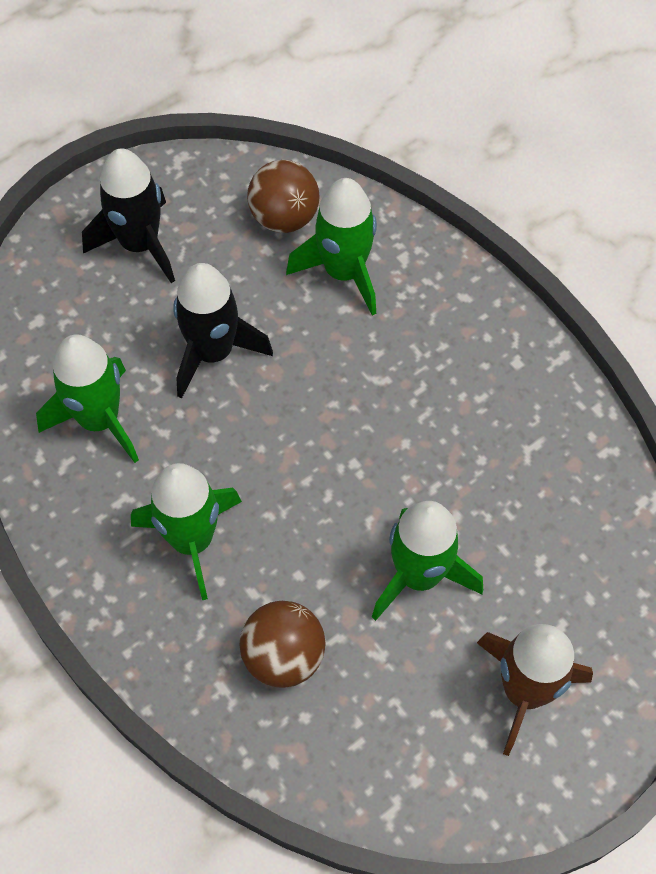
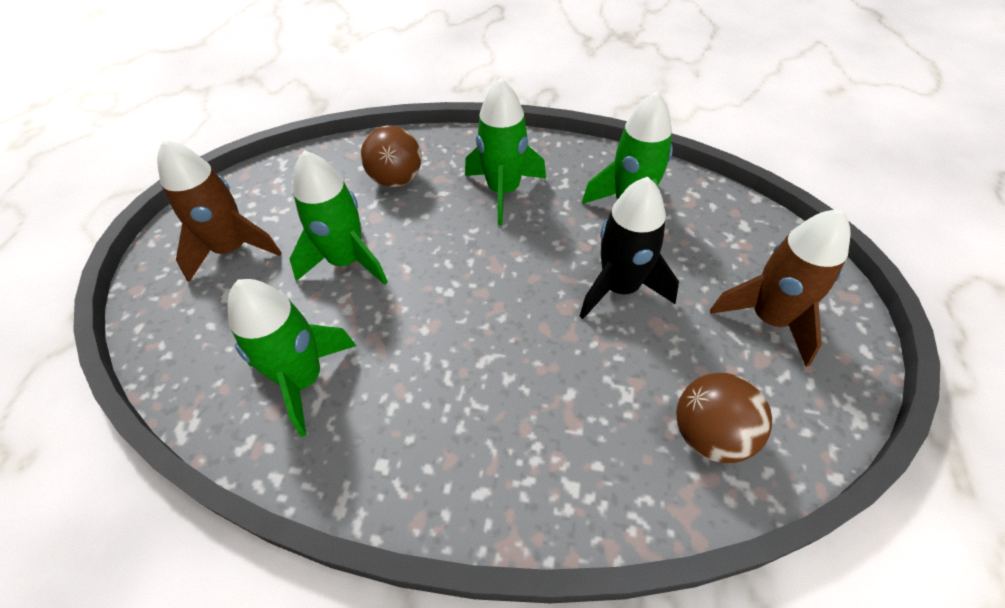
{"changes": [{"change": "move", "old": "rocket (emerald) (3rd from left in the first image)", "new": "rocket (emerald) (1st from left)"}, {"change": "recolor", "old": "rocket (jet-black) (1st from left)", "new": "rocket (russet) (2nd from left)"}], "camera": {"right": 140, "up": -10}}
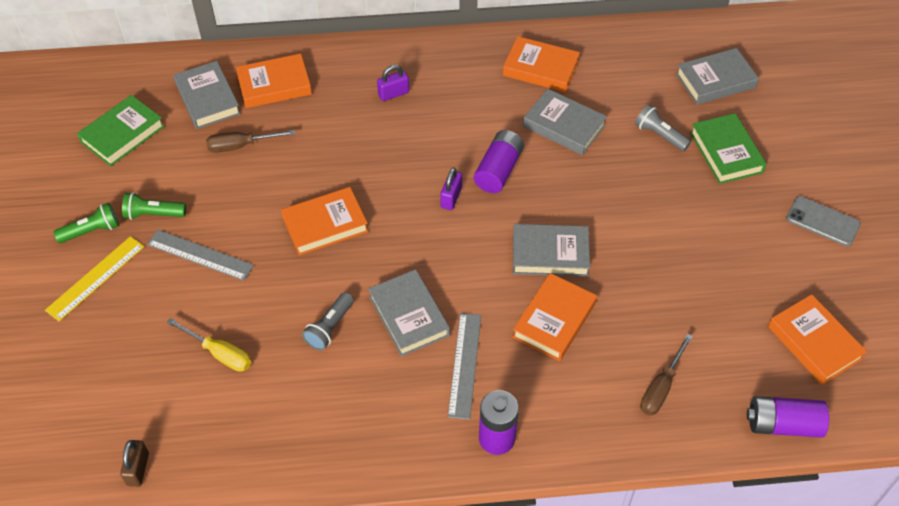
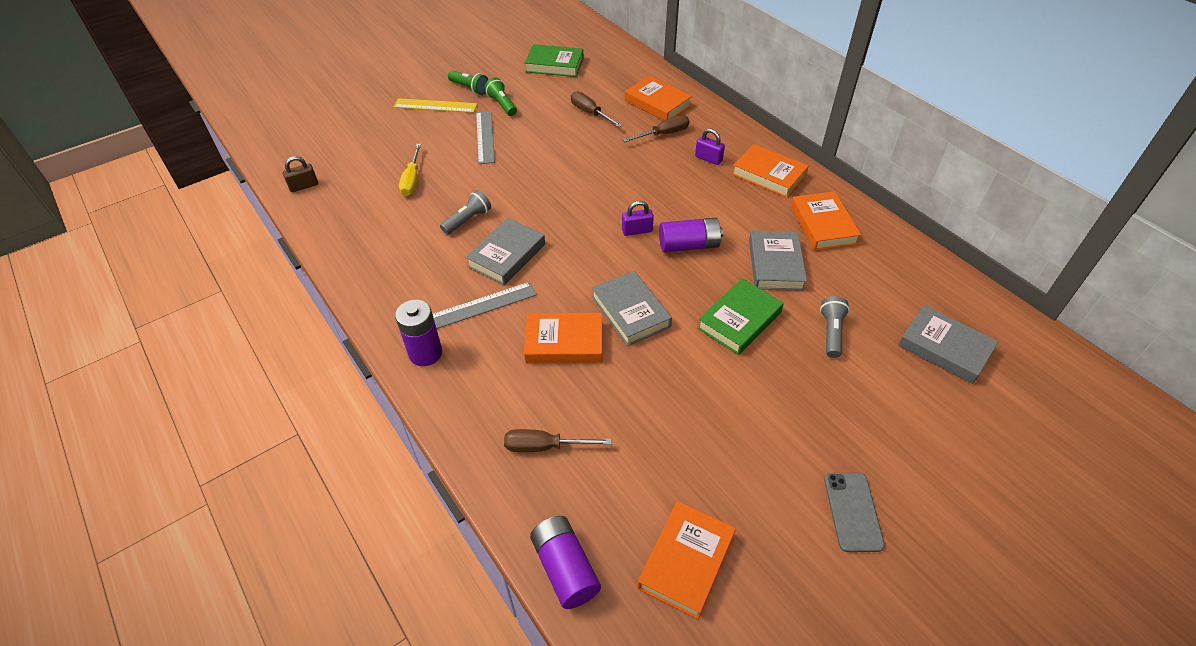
{"changes": [{"change": "delete", "old": "hardback (ash-grey) (1st from left)"}, {"change": "insert", "new": "screwdriver (russet) (3rd from left)"}, {"change": "move", "old": "hardback (orange) (2nd from left in the first image)", "new": "hardback (orange) (4th from left)"}, {"change": "move", "old": "hardback (emerald) (2nd from left)"}, {"change": "rotate", "old": "pocket torch (ash-grey) (1st from left)", "degrees": 135}], "camera": {"right": 60, "up": -5}}
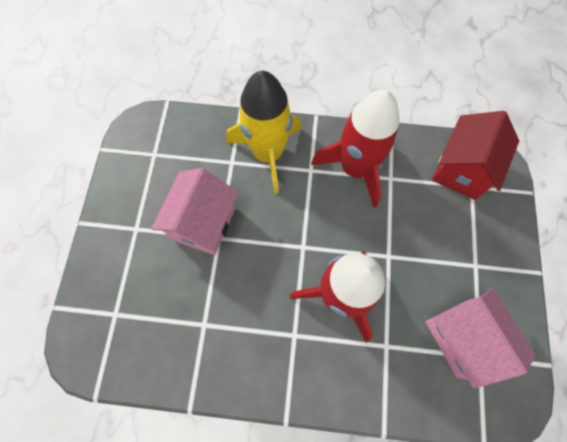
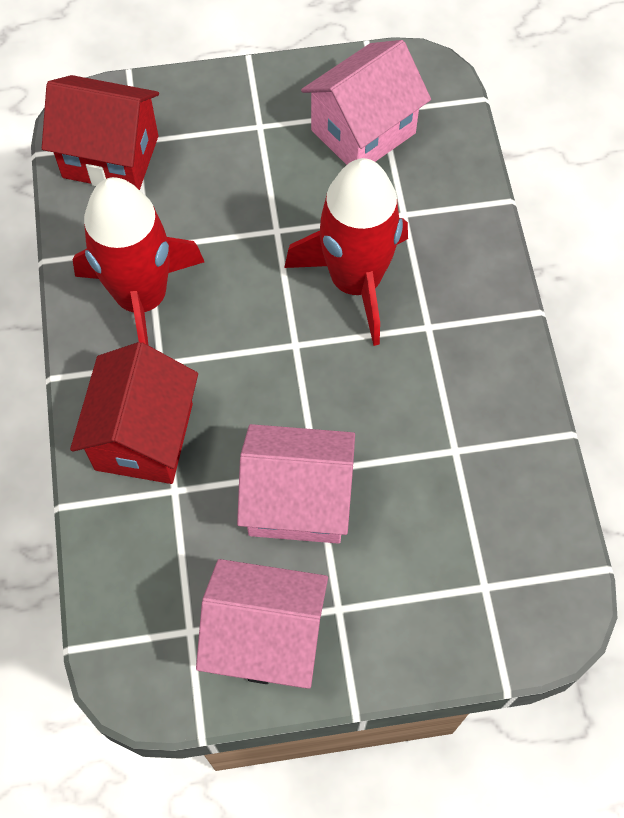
{"changes": [{"change": "insert", "new": "toy house (pink) (1st from left)"}, {"change": "replace", "old": "rocket (golden)", "new": "toy house (red) (2nd from left)"}], "camera": {"right": -105, "up": -5}}
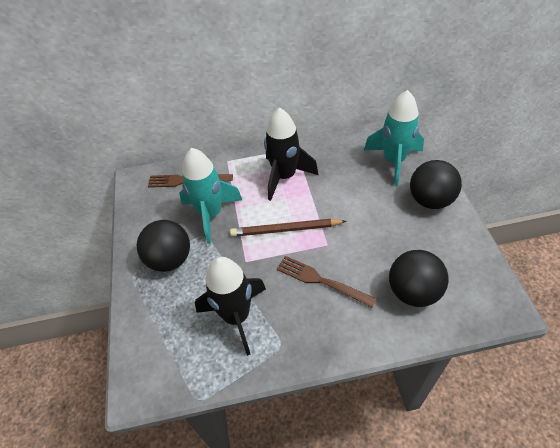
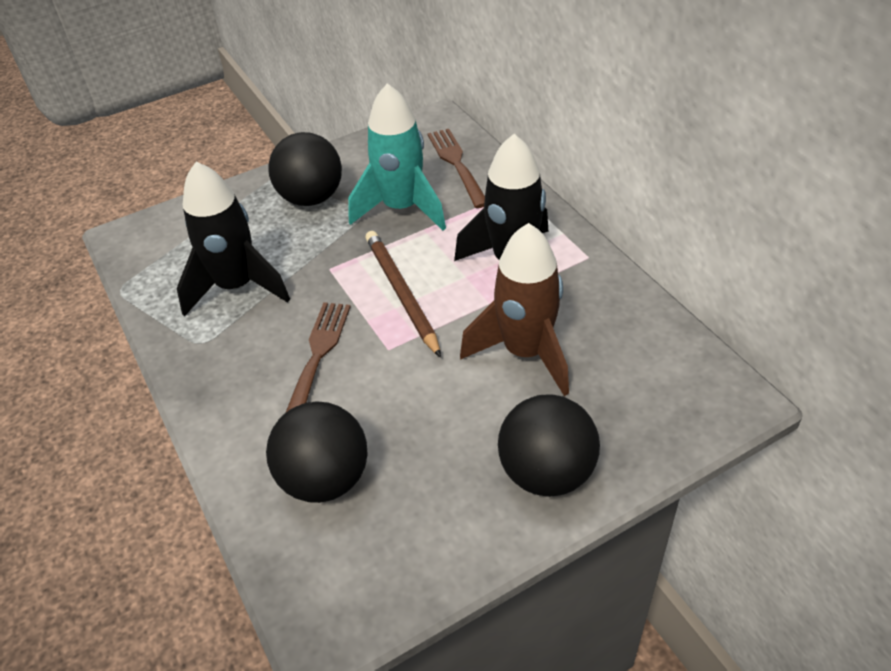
{"changes": [{"change": "delete", "old": "rocket (turquoise) (2nd from left)"}, {"change": "insert", "new": "rocket (russet)"}], "camera": {"right": 70, "up": -5}}
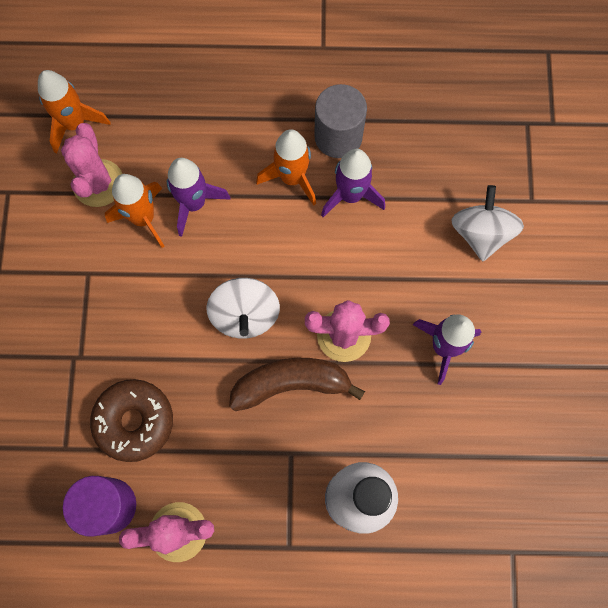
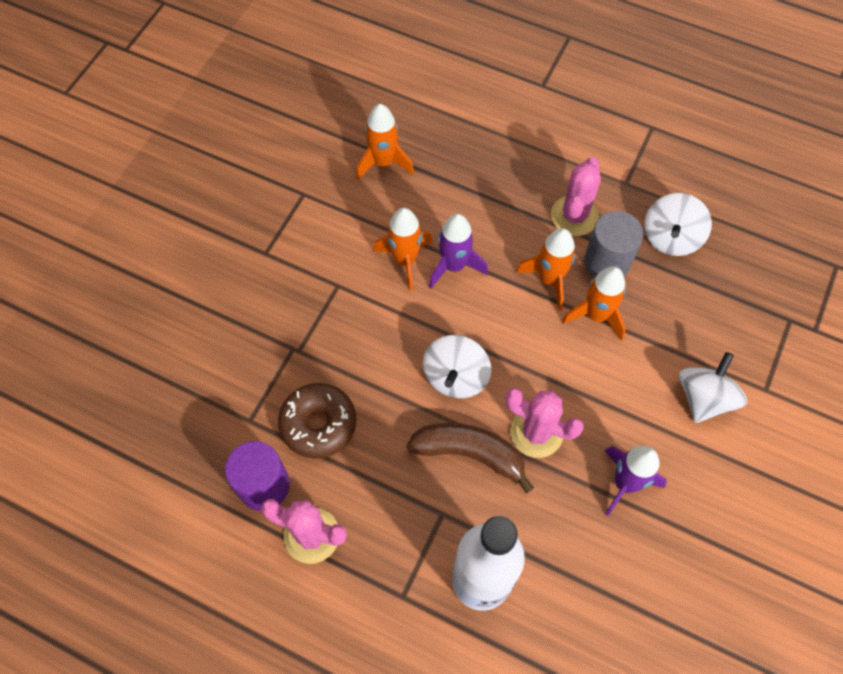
{"changes": [{"change": "insert", "new": "toy top (snow-white) (2nd from left)"}, {"change": "move", "old": "saguaro cactus (pink) (1st from left in the first image)", "new": "saguaro cactus (pink) (3rd from left)"}, {"change": "recolor", "old": "rocket (purple) (2nd from left)", "new": "rocket (orange) (4th from left)"}], "camera": {"right": 25, "up": -10}}
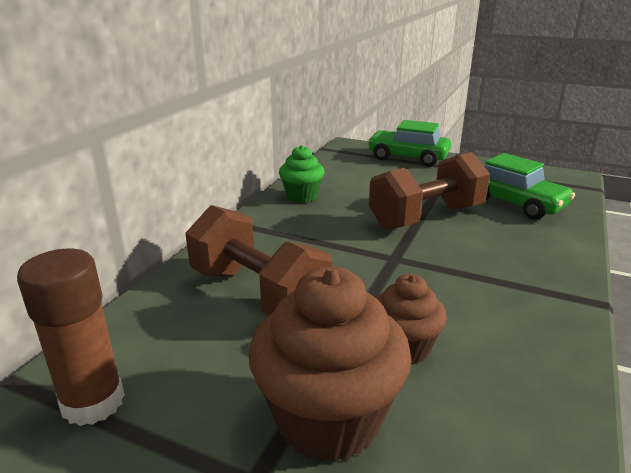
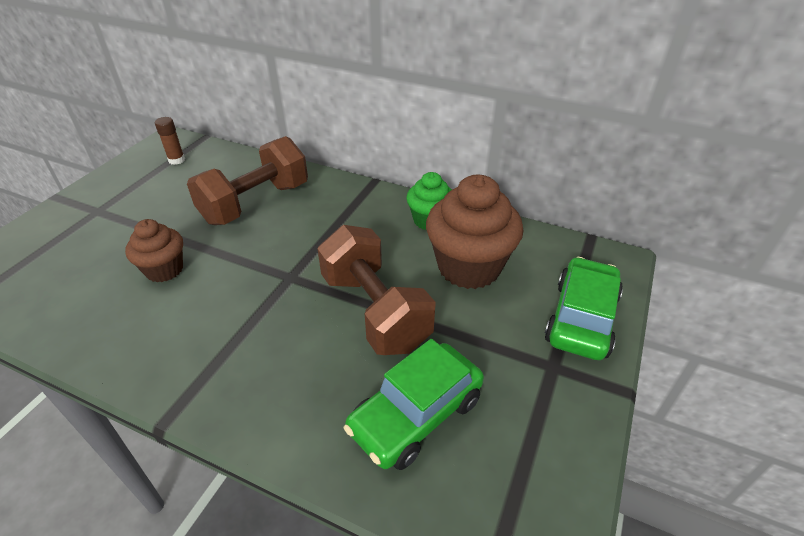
{"changes": [{"change": "move", "old": "fairy cake (russet) (1st from left in the first image)", "new": "fairy cake (russet) (2nd from left)"}, {"change": "resize", "old": "stick of glue (russet)", "factor": 0.55}], "camera": {"right": 90, "up": 15}}
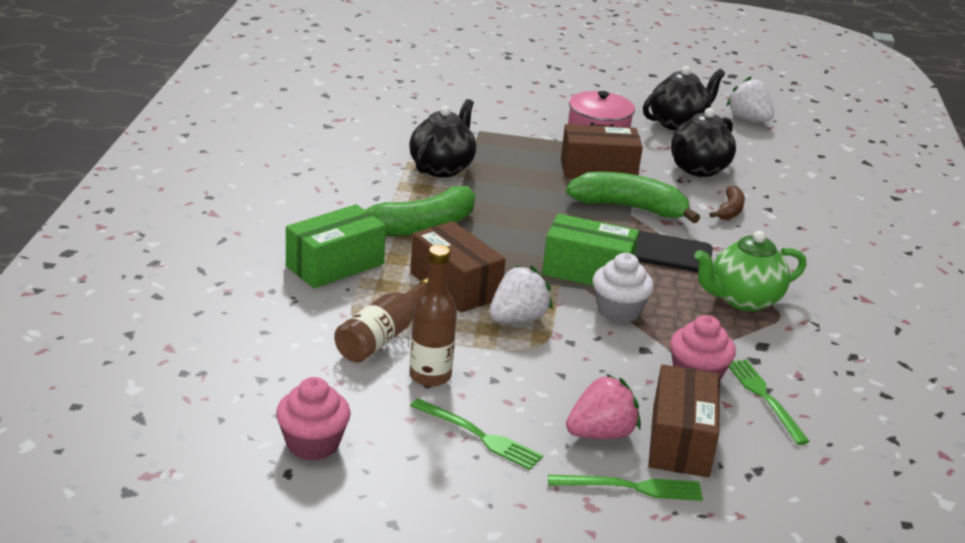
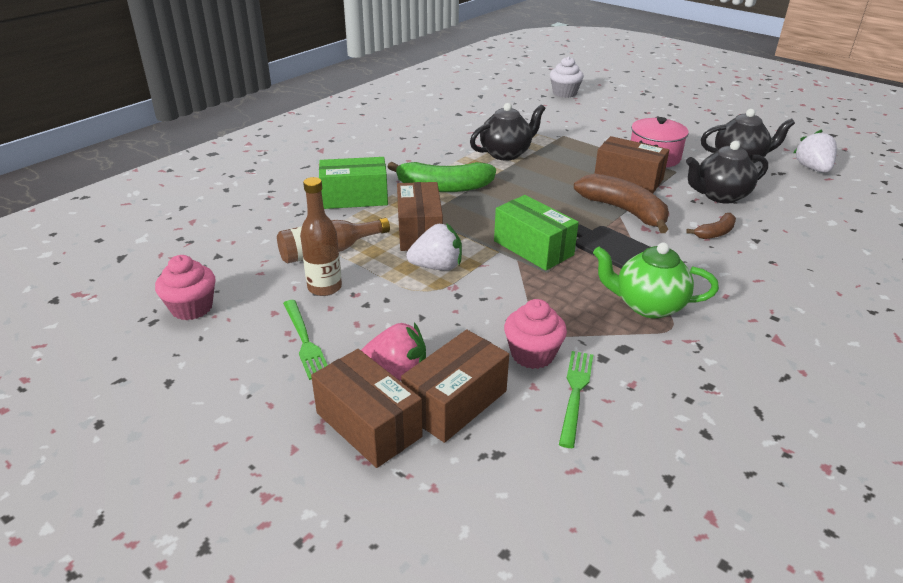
{"changes": [{"change": "move", "old": "fairy cake (snow-white)"}, {"change": "replace", "old": "fork (emerald) (2nd from left)", "new": "box (russet) (1st from left)"}, {"change": "recolor", "old": "toy banana (emerald) (2nd from left)", "new": "toy banana (russet) (1st from left)"}], "camera": {"right": 35, "up": 5}}
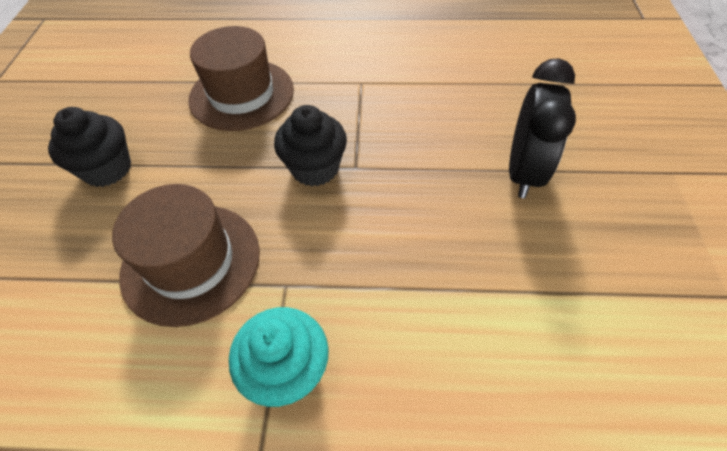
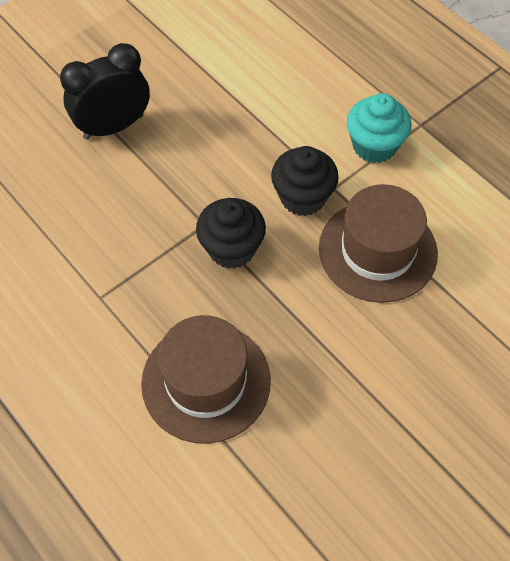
{"changes": [{"change": "move", "old": "fairy cake (jet-black) (1st from left in the first image)", "new": "fairy cake (jet-black) (2nd from left)"}], "camera": {"right": -135, "up": 5}}
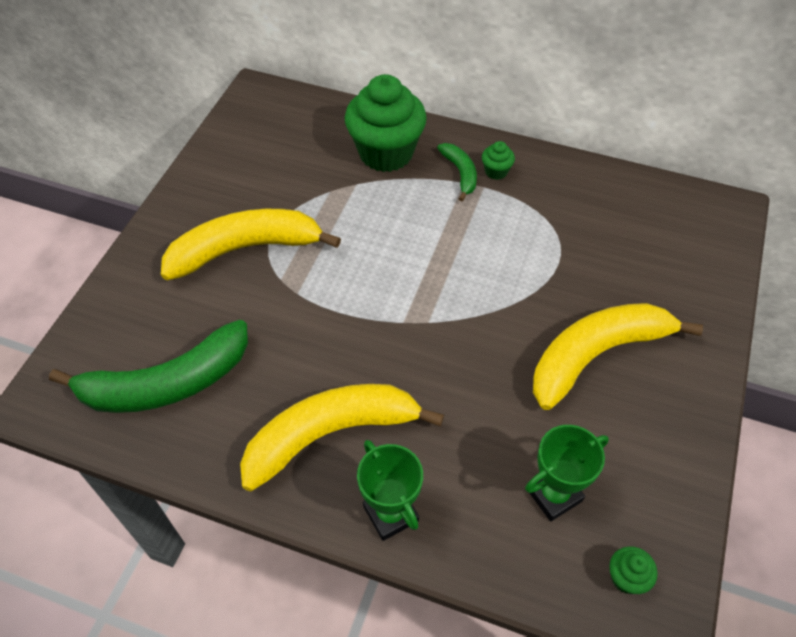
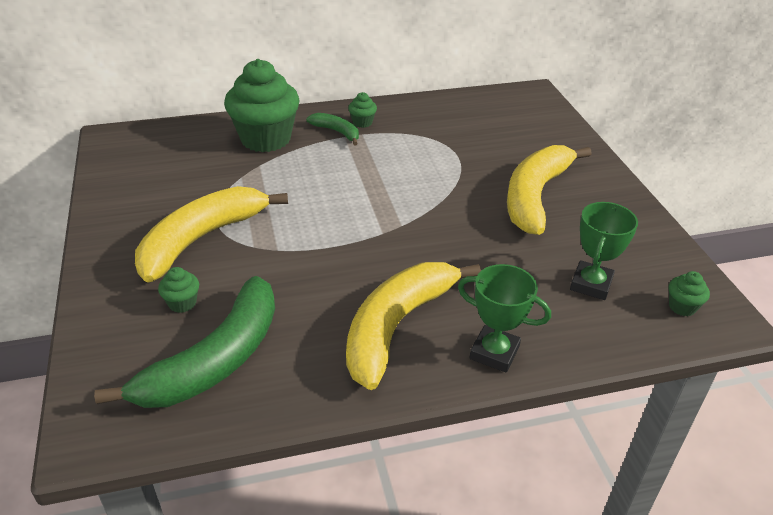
{"changes": [{"change": "insert", "new": "fairy cake (emerald) (1st from left)"}], "camera": {"right": -35, "up": -15}}
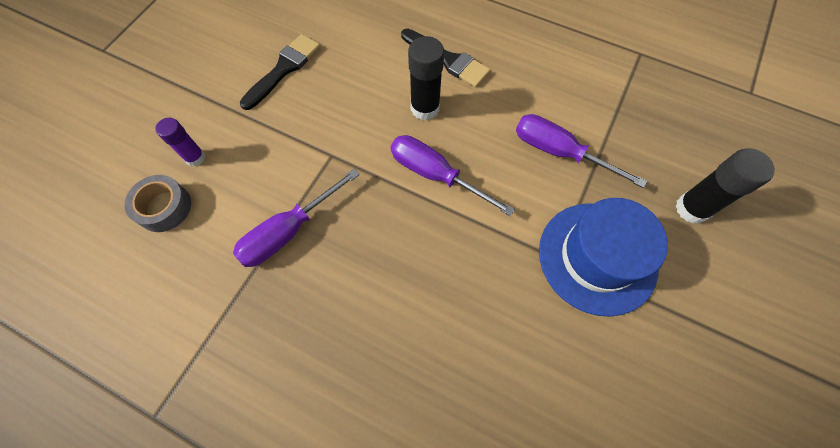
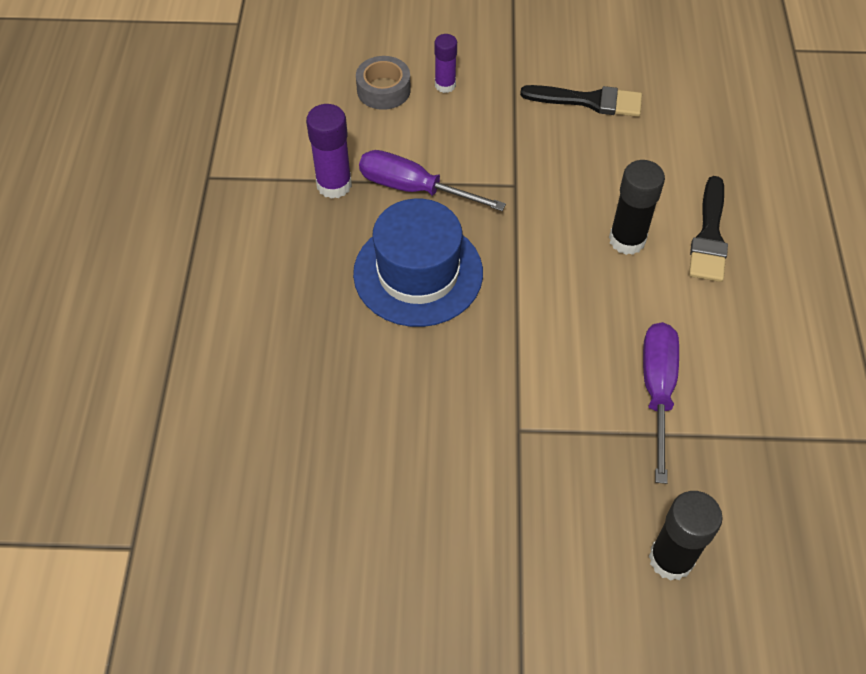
{"changes": [{"change": "delete", "old": "screwdriver (purple) (2nd from left)"}, {"change": "insert", "new": "stick of glue (purple) (1st from left)"}, {"change": "move", "old": "hat (cobalt)"}], "camera": {"right": 65, "up": -10}}
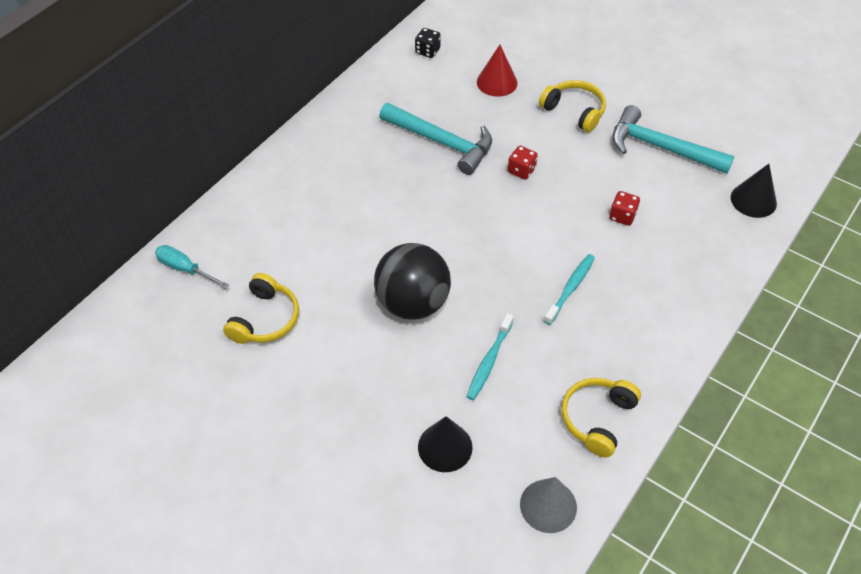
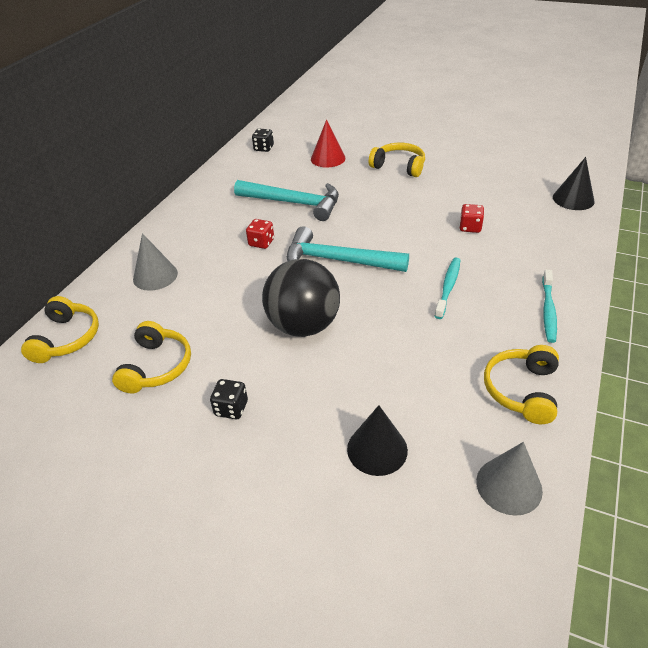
{"changes": [{"change": "insert", "new": "cone (ash-grey) (1st from left)"}, {"change": "insert", "new": "dice (jet-black) (1st from left)"}, {"change": "move", "old": "tooth brush (turquoise) (1st from left in the first image)", "new": "tooth brush (turquoise) (2nd from left)"}, {"change": "move", "old": "dice (red) (1st from left)"}, {"change": "move", "old": "carpenter's hammer (turquoise) (2nd from left)"}, {"change": "replace", "old": "screwdriver (turquoise)", "new": "over-ear headphones (golden) (1st from left)"}], "camera": {"right": -10, "up": -10}}
